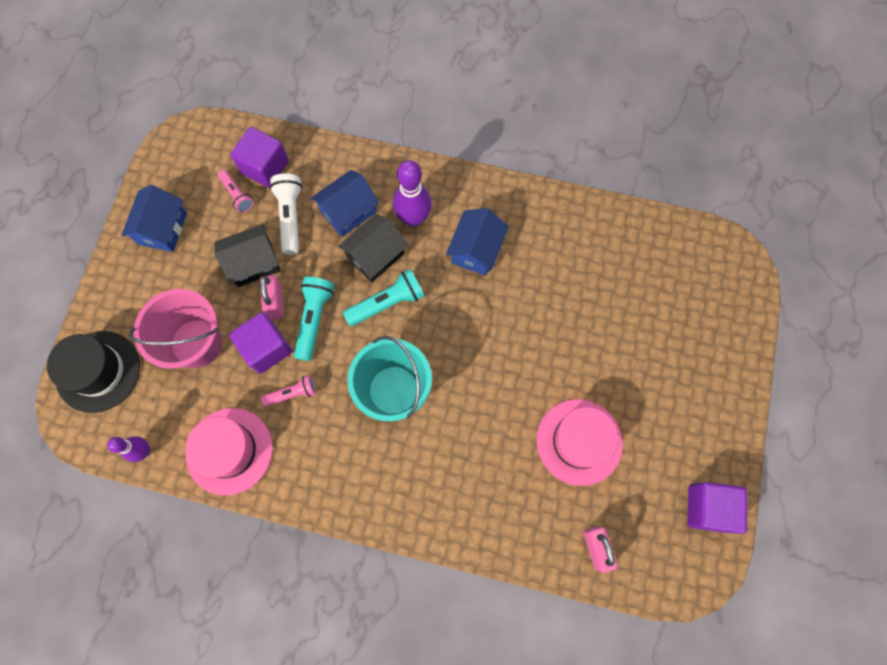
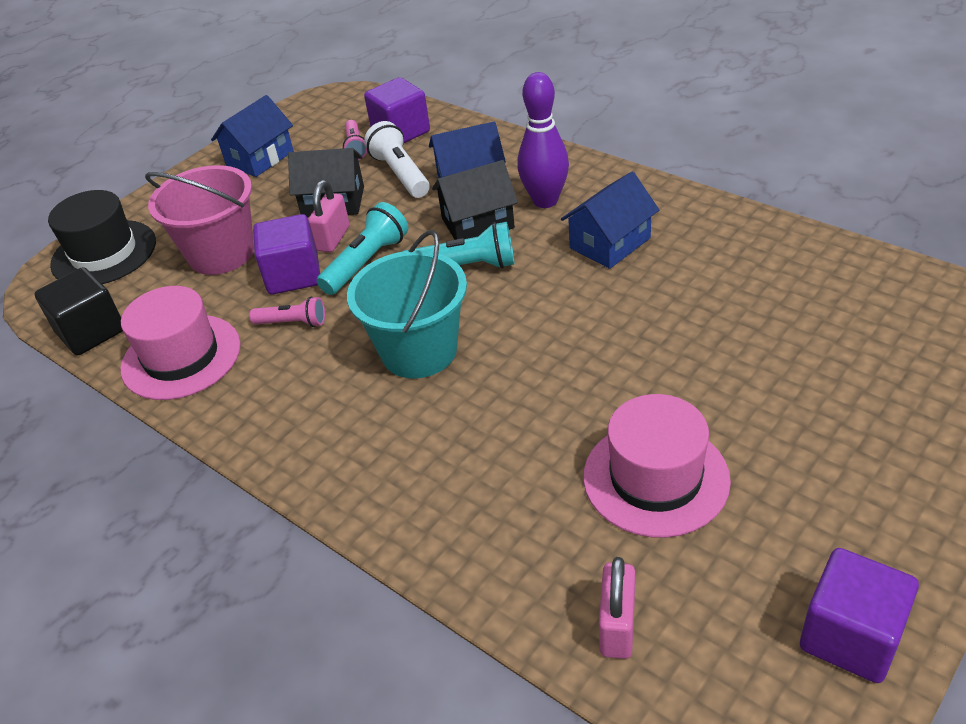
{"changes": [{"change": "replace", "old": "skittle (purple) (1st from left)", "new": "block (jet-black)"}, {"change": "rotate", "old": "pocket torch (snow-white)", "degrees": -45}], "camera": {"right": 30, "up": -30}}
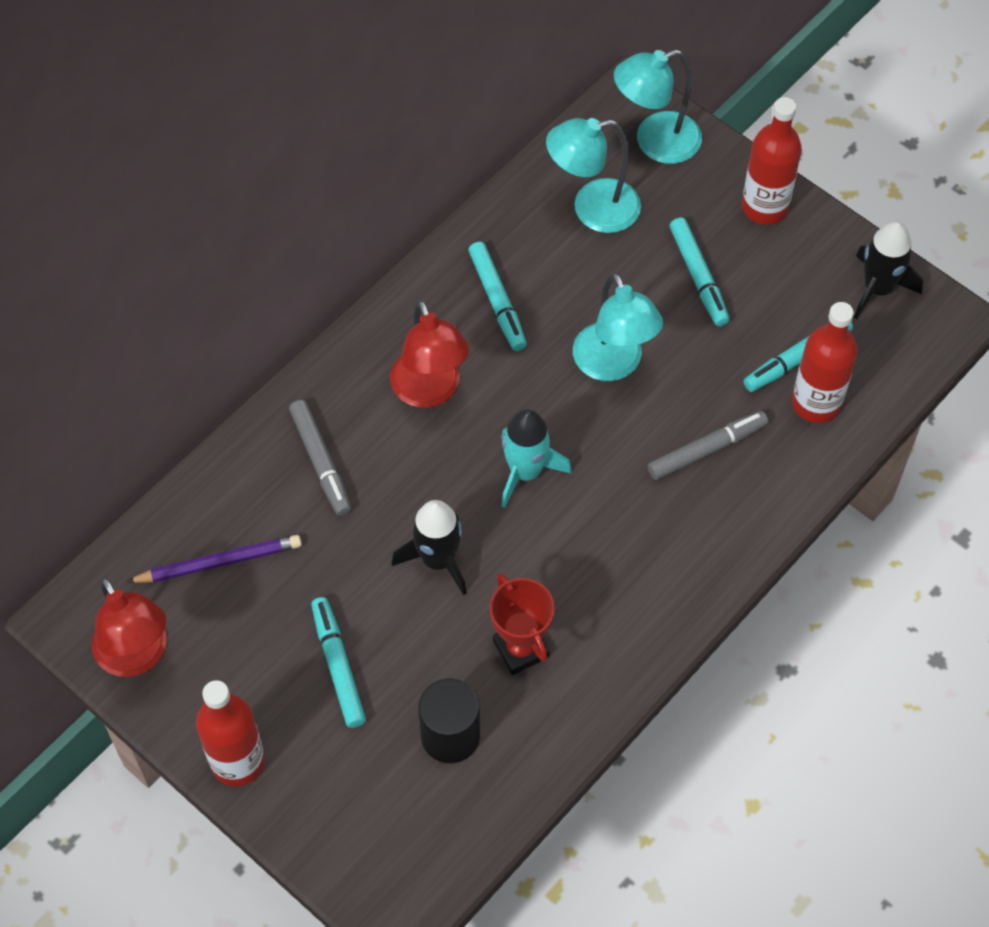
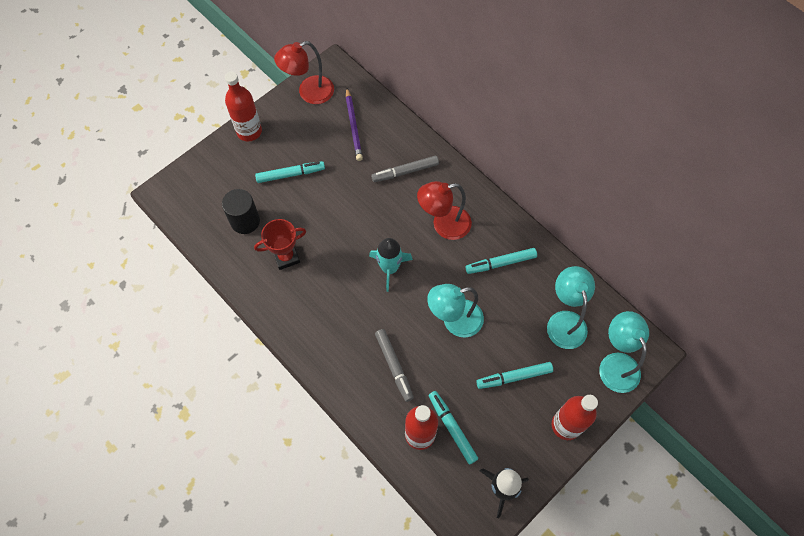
{"changes": [{"change": "delete", "old": "rocket (jet-black) (1st from left)"}], "camera": {"right": 95, "up": 5}}
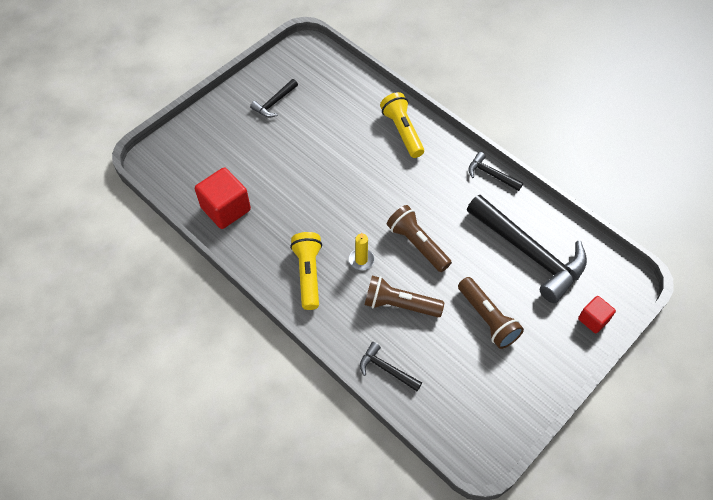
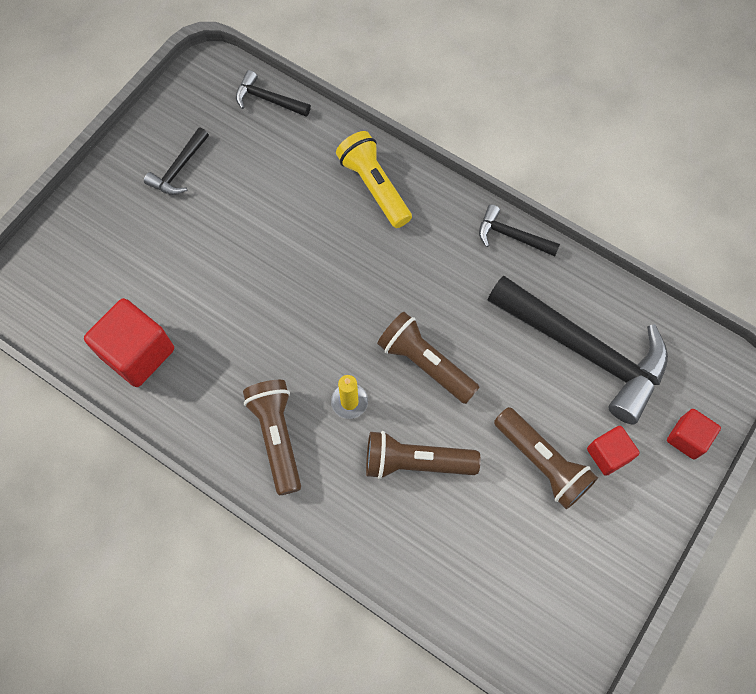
{"changes": [{"change": "insert", "new": "block (red) (2nd from left)"}, {"change": "move", "old": "carpenter's hammer (jet-black) (2nd from left)"}, {"change": "recolor", "old": "pocket torch (golden) (1st from left)", "new": "pocket torch (russet) (1st from left)"}], "camera": {"right": -10, "up": 10}}
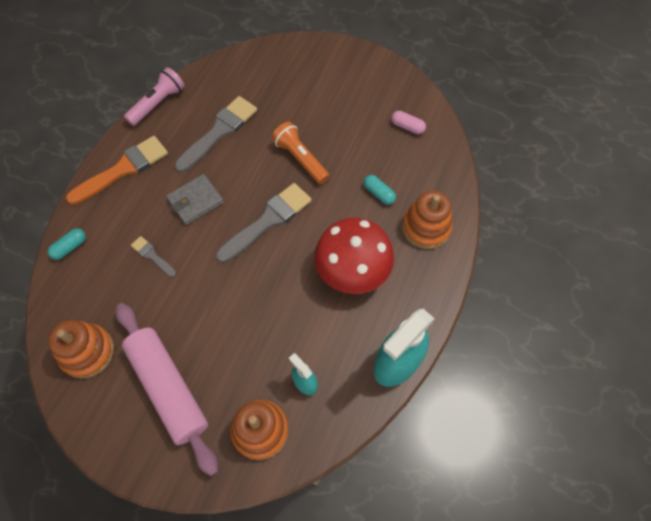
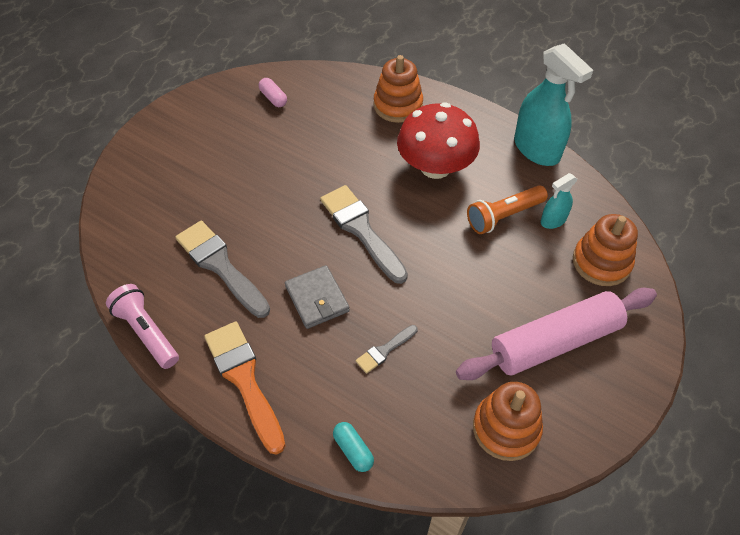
{"changes": [{"change": "delete", "old": "capsule (turquoise) (2nd from left)"}, {"change": "move", "old": "pocket torch (orange)"}, {"change": "rotate", "old": "capsule (pink)", "degrees": -75}], "camera": {"right": -80, "up": -10}}
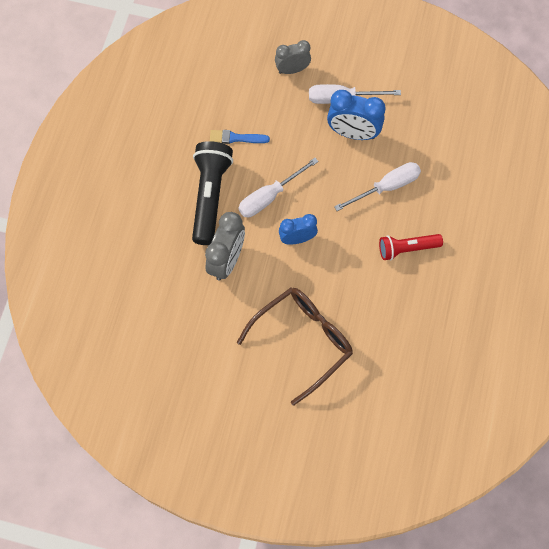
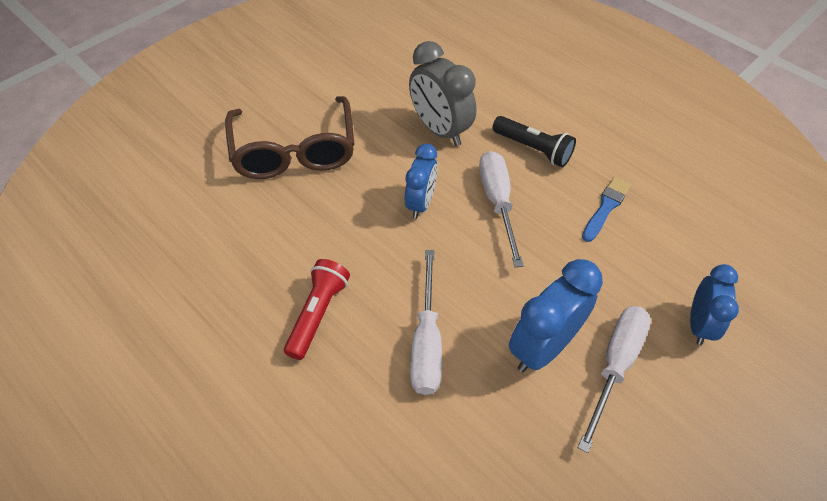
{"changes": [{"change": "recolor", "old": "alarm clock (ash-grey) (2nd from left)", "new": "alarm clock (cobalt) (3rd from left)"}, {"change": "resize", "old": "pocket torch (jet-black)", "factor": 0.61}], "camera": {"right": 120, "up": -15}}
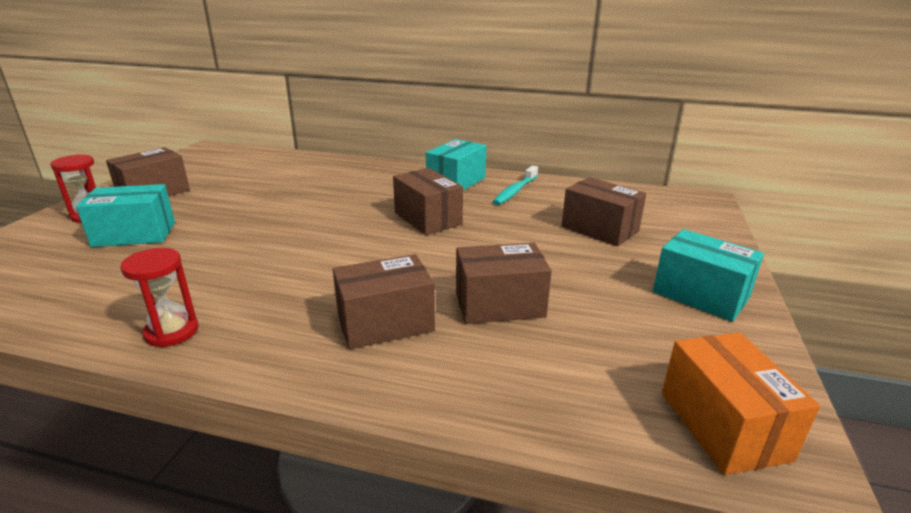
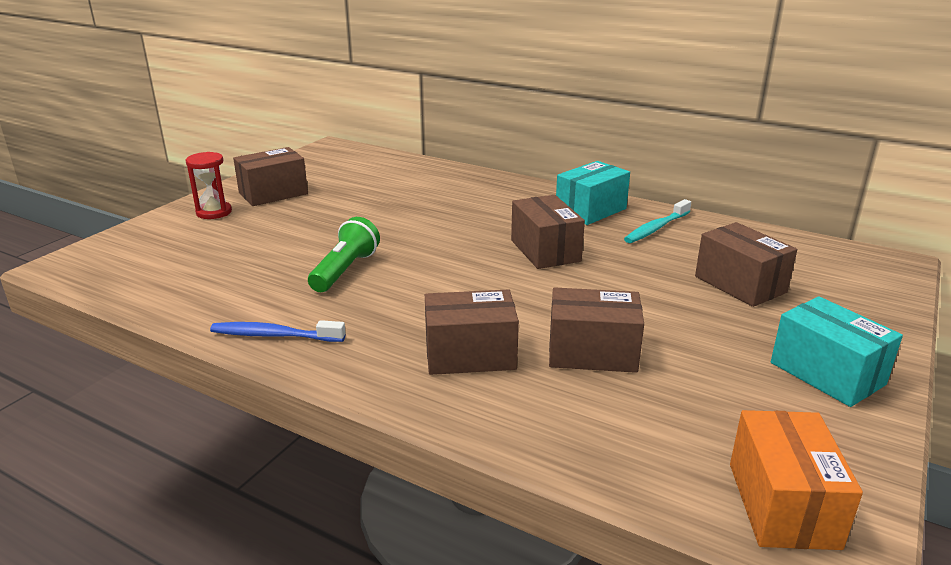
{"changes": [{"change": "delete", "old": "box (turquoise) (1st from left)"}, {"change": "insert", "new": "pocket torch (emerald)"}, {"change": "replace", "old": "hourglass (red) (2nd from left)", "new": "tooth brush (cobalt)"}], "camera": {"right": 15, "up": 0}}
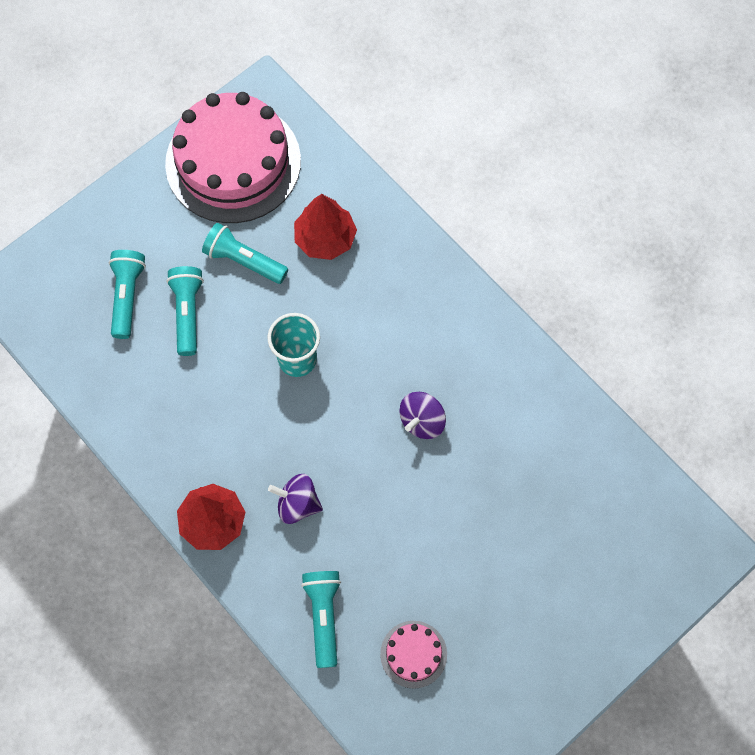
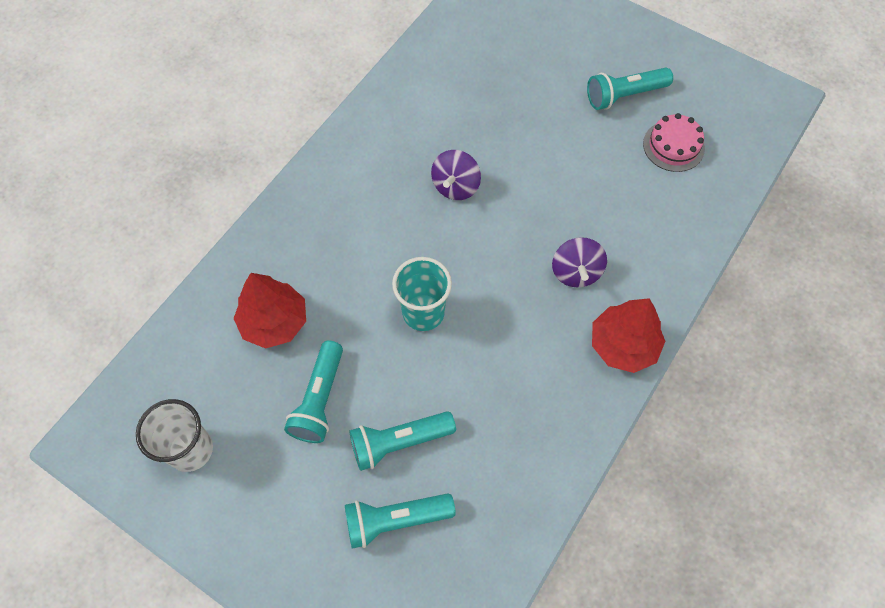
{"changes": [{"change": "move", "old": "pocket torch (turquoise) (4th from left)"}, {"change": "replace", "old": "gateau (pink) (1st from left)", "new": "cup (snow-white)"}, {"change": "rotate", "old": "toy top (purple) (2nd from left in the first image)", "degrees": 90}], "camera": {"right": -105, "up": -5}}
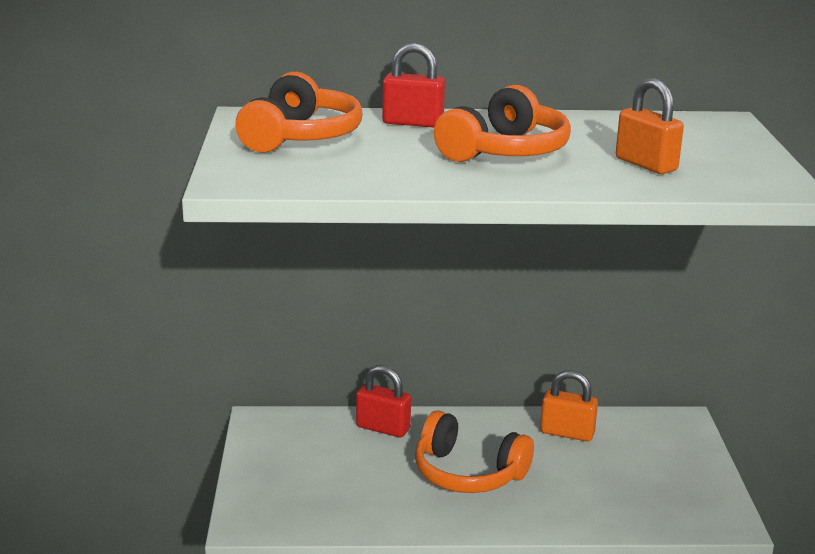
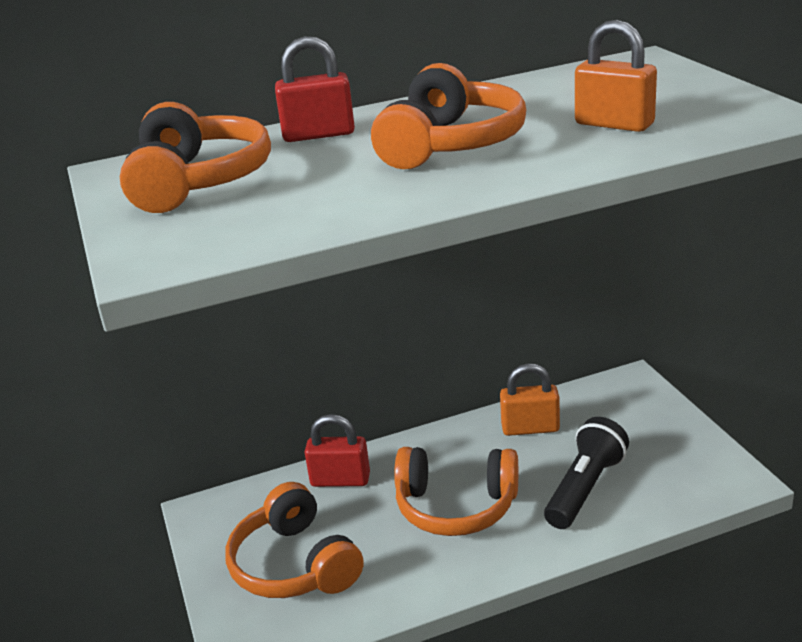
{"changes": [{"change": "insert", "new": "over-ear headphones (orange) (2nd from left)"}, {"change": "insert", "new": "pocket torch (jet-black)"}], "camera": {"right": -15, "up": 5}}
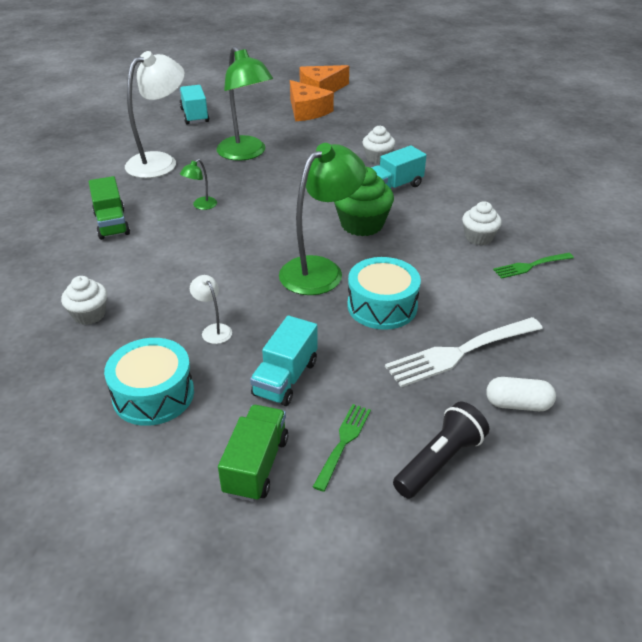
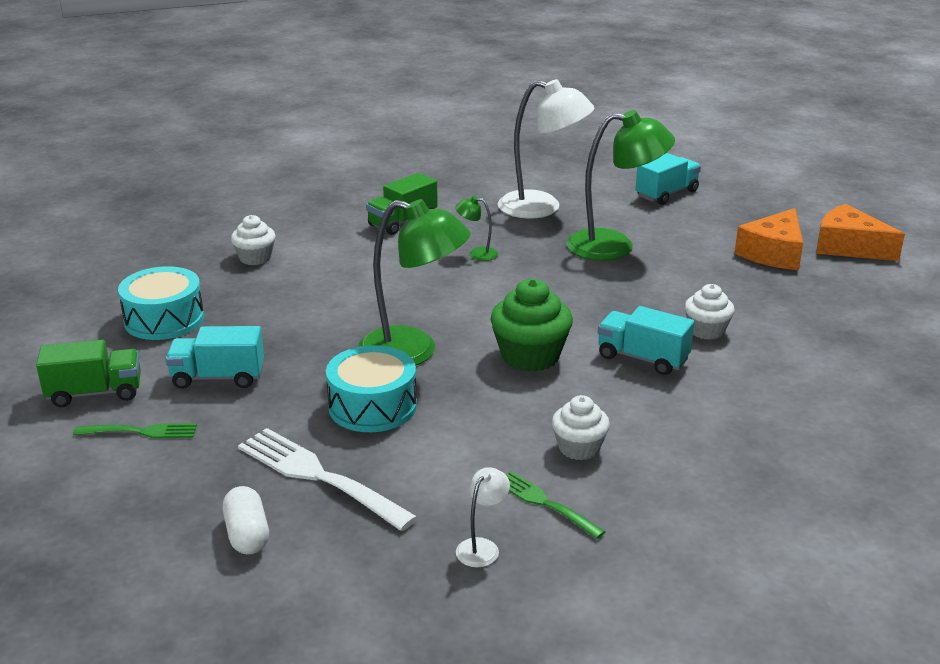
{"changes": [{"change": "delete", "old": "pocket torch (jet-black)"}, {"change": "move", "old": "lamp (snow-white) (2nd from left in the first image)", "new": "lamp (snow-white) (1st from left)"}, {"change": "rotate", "old": "lamp (emerald) (2nd from left in the first image)", "degrees": -120}], "camera": {"right": 65, "up": -10}}
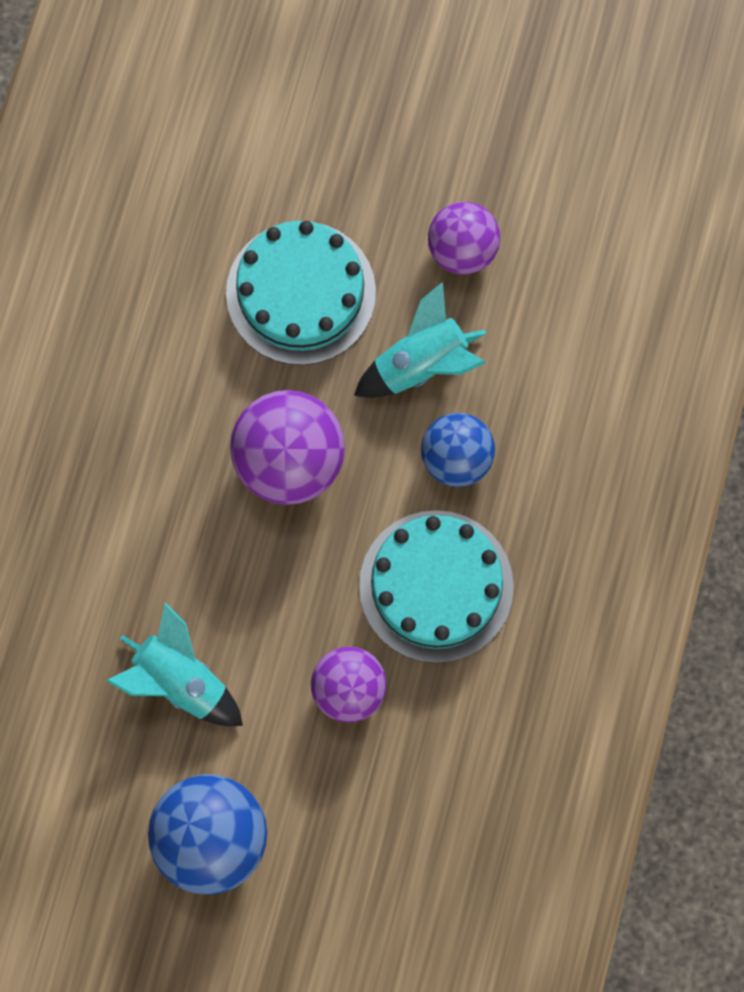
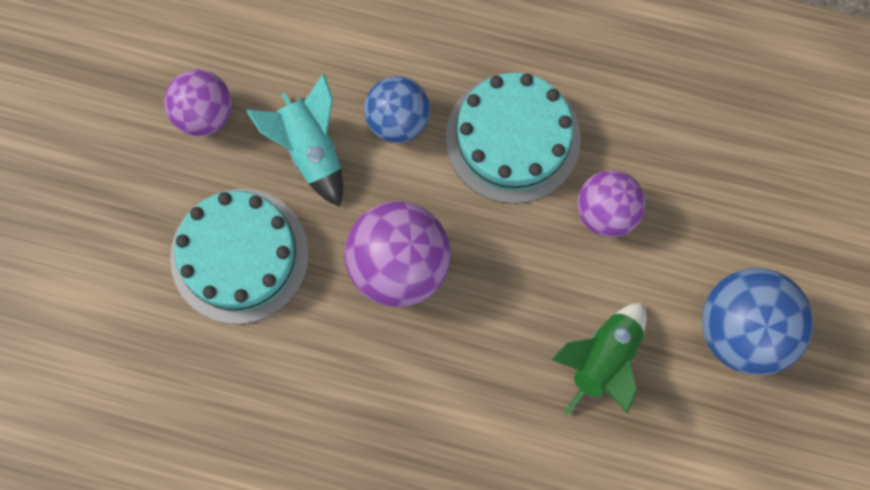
{"changes": [{"change": "recolor", "old": "rocket (turquoise) (1st from left)", "new": "rocket (emerald)"}], "camera": {"right": -90, "up": 0}}
